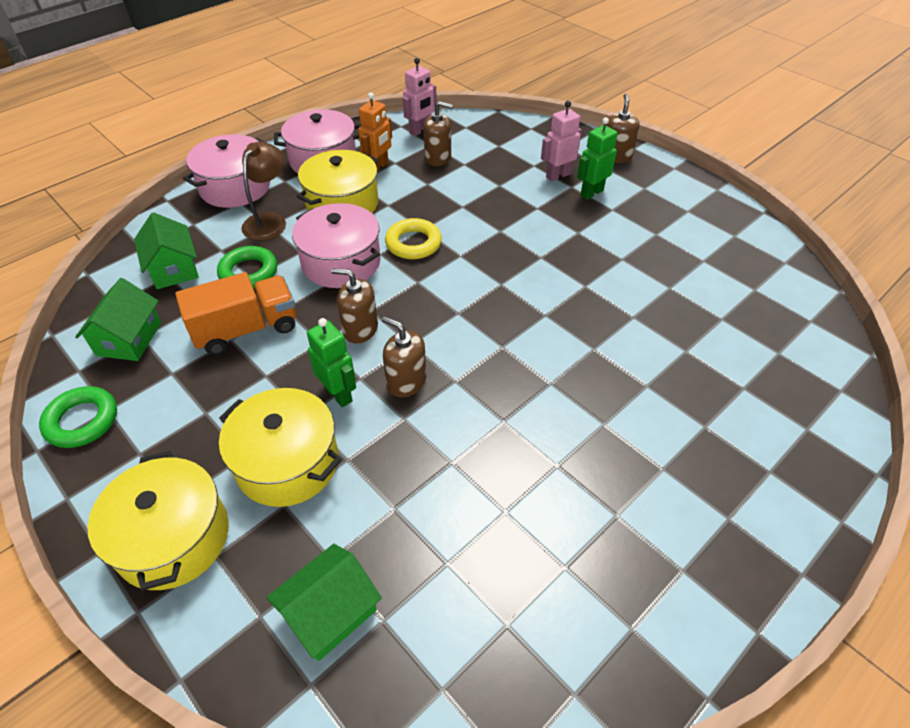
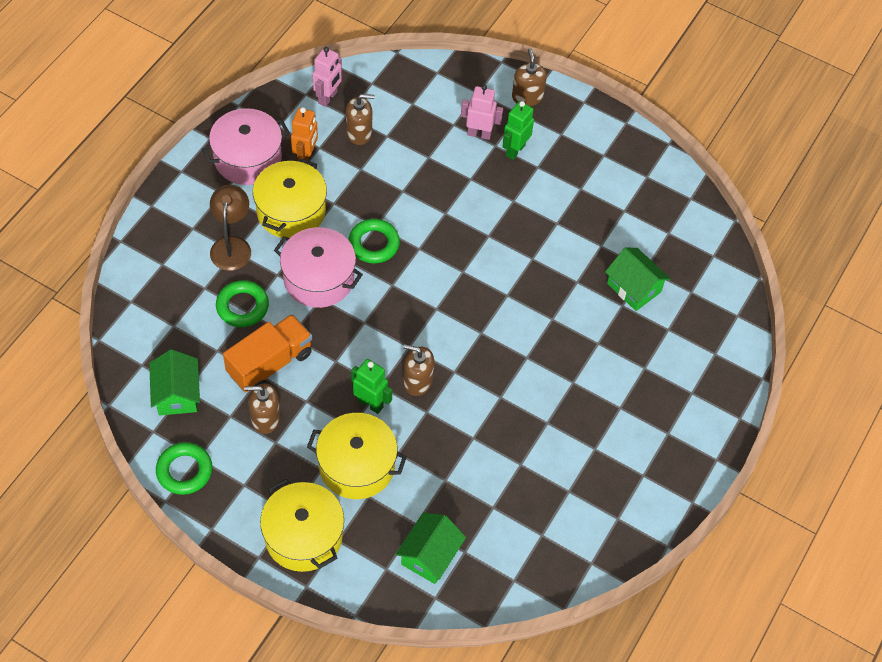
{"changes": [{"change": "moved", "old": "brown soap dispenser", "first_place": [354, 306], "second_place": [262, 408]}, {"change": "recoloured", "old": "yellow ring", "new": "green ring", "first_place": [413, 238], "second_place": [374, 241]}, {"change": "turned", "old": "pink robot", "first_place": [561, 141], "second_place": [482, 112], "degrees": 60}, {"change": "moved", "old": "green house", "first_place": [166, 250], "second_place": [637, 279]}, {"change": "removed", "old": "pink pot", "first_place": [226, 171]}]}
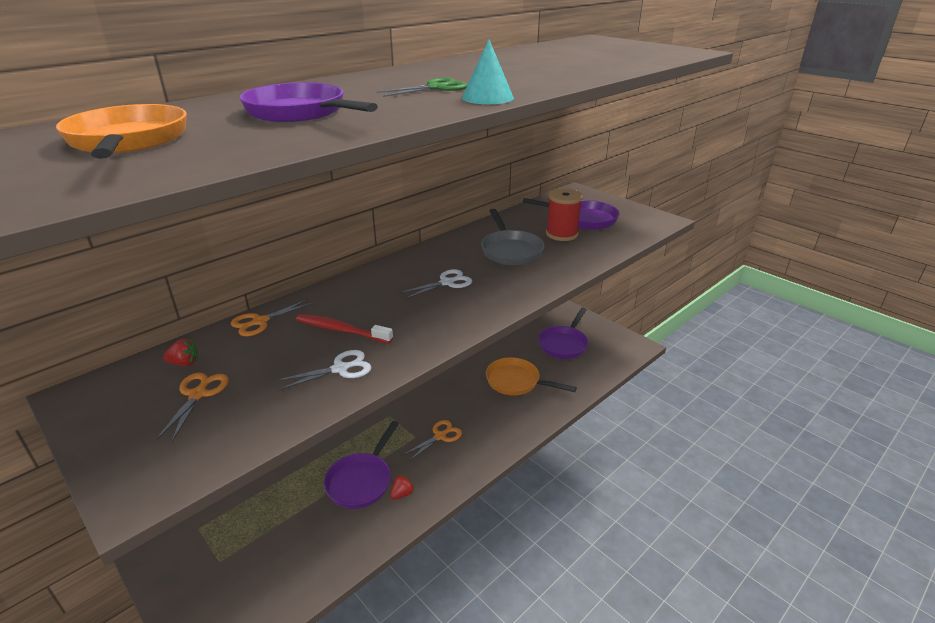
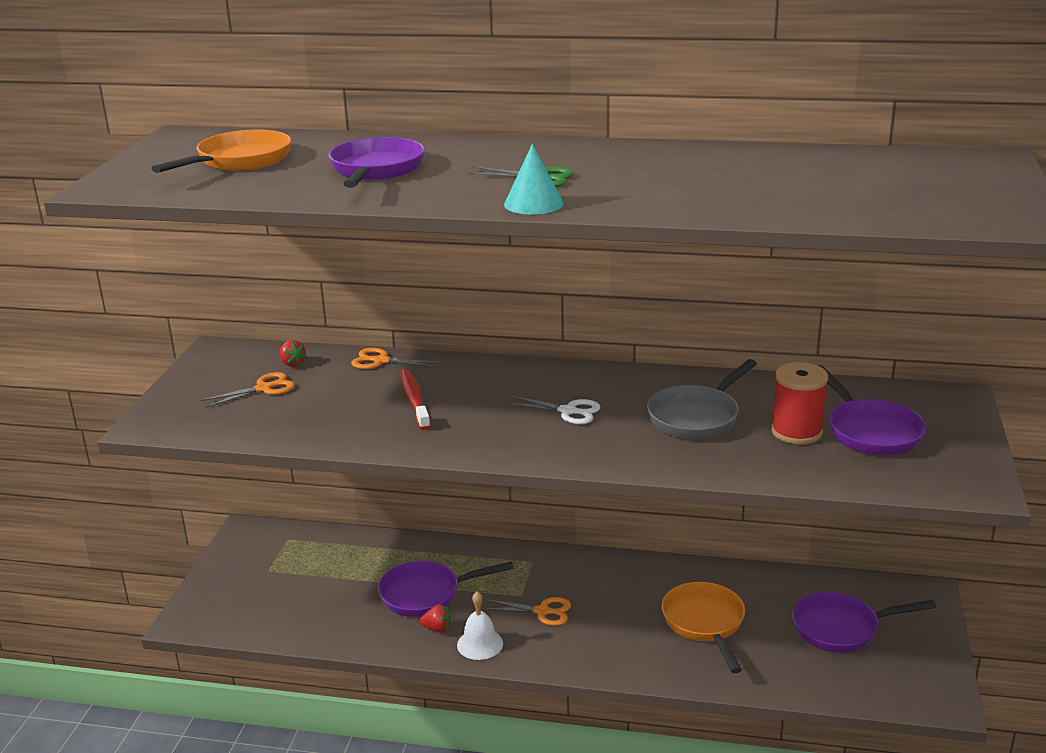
{"changes": [{"change": "added", "new": "white bell", "second_place": [480, 625]}, {"change": "removed", "old": "white scissors", "first_place": [323, 370]}]}
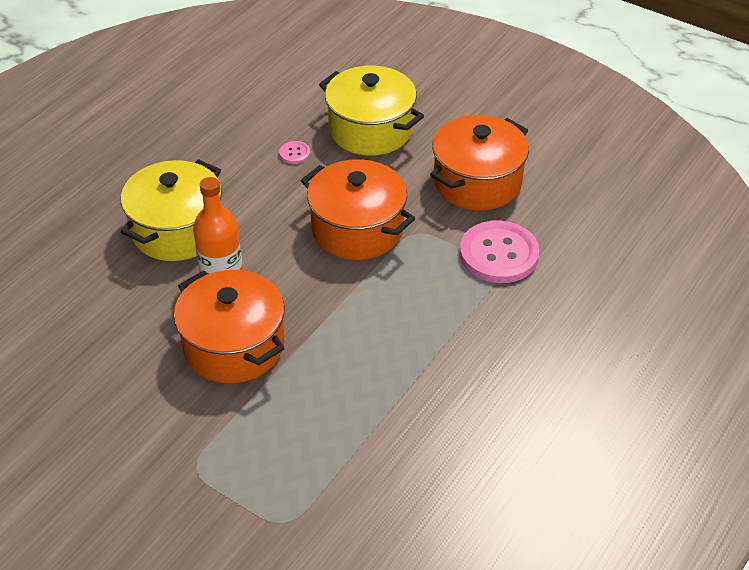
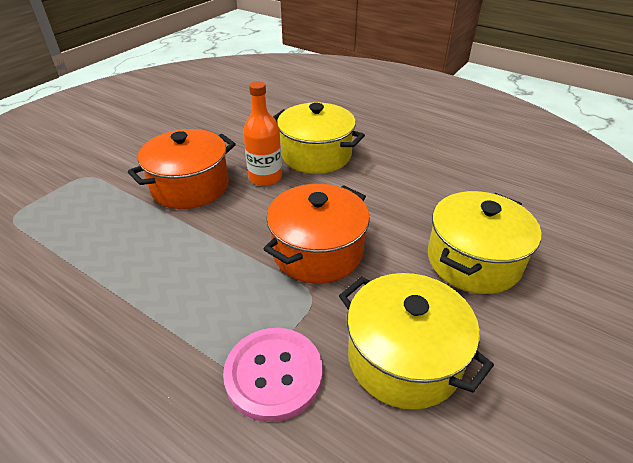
{"changes": [{"change": "recoloured", "old": "orange pot", "new": "yellow pot", "first_place": [479, 162], "second_place": [416, 341]}, {"change": "removed", "old": "pink button", "first_place": [294, 152]}]}
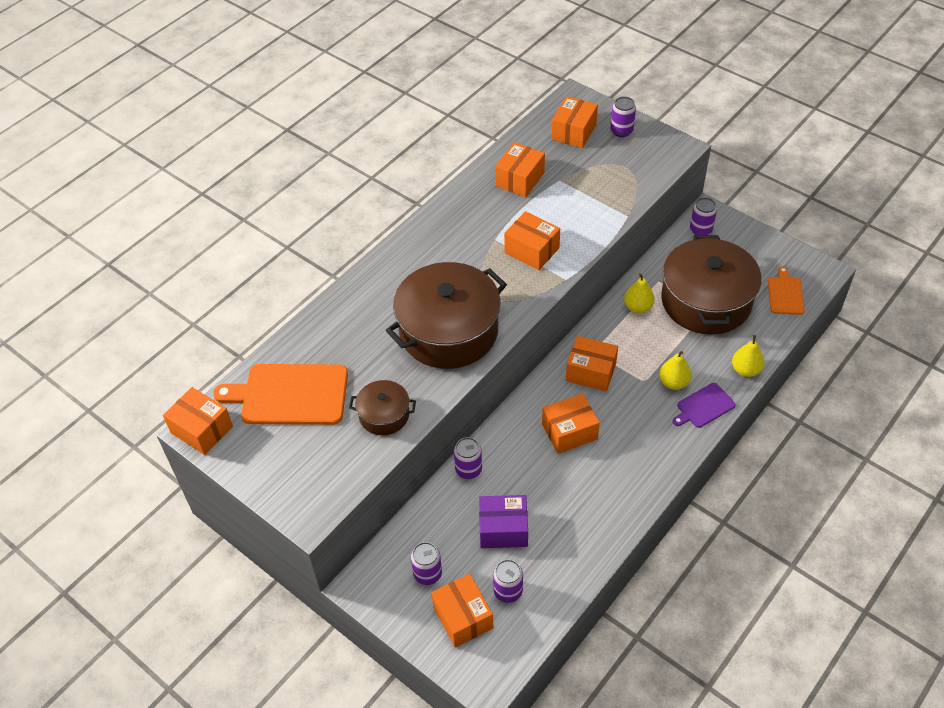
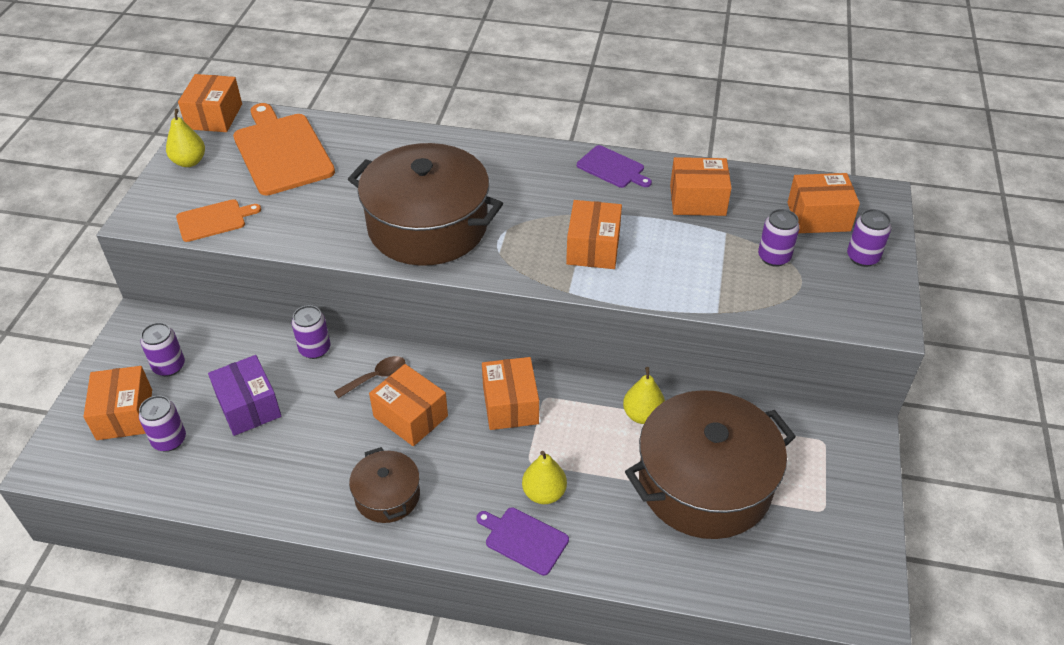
{"changes": [{"change": "turned", "old": "orange box", "first_place": [462, 610], "second_place": [117, 403], "degrees": -45}, {"change": "moved", "old": "yellow pear", "first_place": [748, 356], "second_place": [185, 138]}, {"change": "moved", "old": "orange cutting board", "first_place": [786, 291], "second_place": [218, 220]}, {"change": "added", "new": "brown spoon", "second_place": [370, 377]}, {"change": "moved", "old": "brown pot", "first_place": [382, 407], "second_place": [384, 485]}, {"change": "added", "new": "purple cutting board", "second_place": [614, 166]}, {"change": "moved", "old": "purple can", "first_place": [703, 216], "second_place": [779, 238]}]}
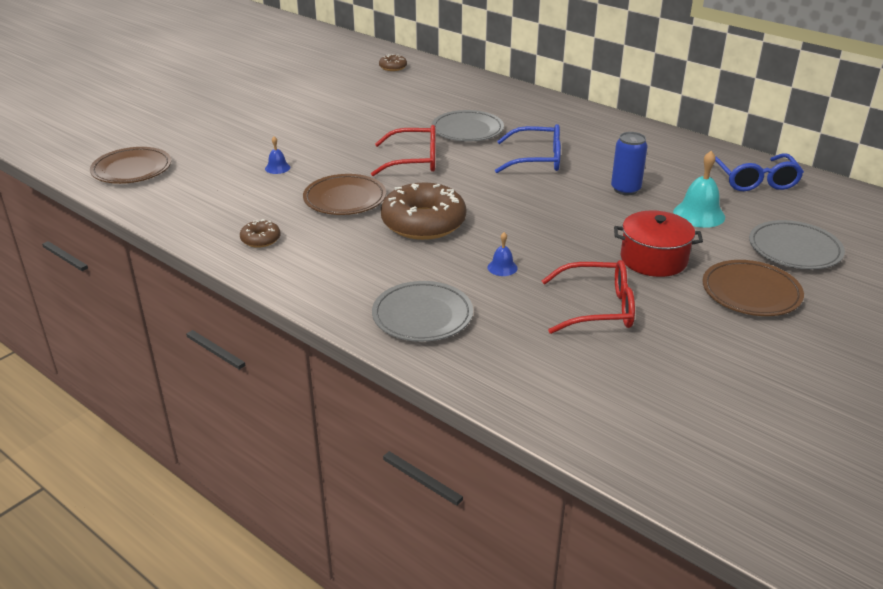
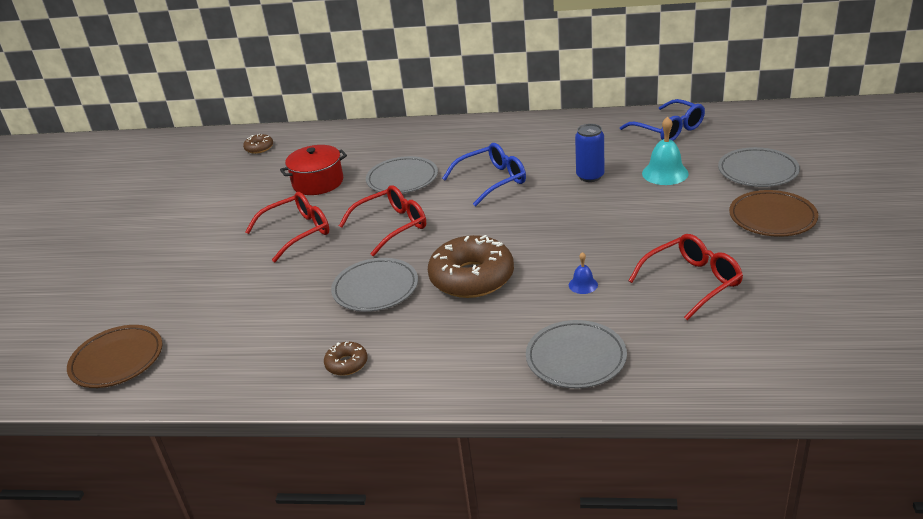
{"changes": [{"change": "added", "new": "red glasses", "second_place": [287, 227]}, {"change": "moved", "old": "red pot", "first_place": [658, 244], "second_place": [313, 170]}, {"change": "recoloured", "old": "brown plate", "new": "grey plate", "first_place": [344, 194], "second_place": [374, 285]}, {"change": "removed", "old": "blue bell", "first_place": [277, 155]}]}
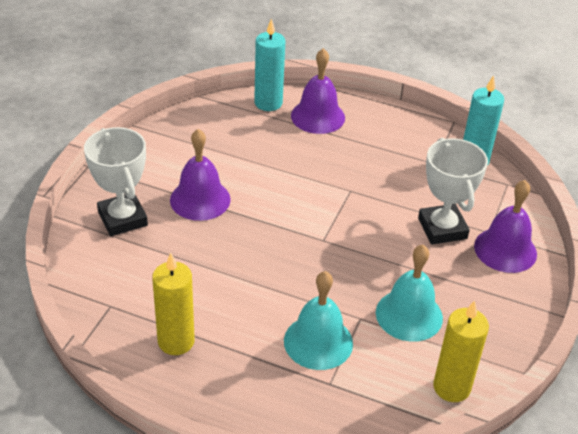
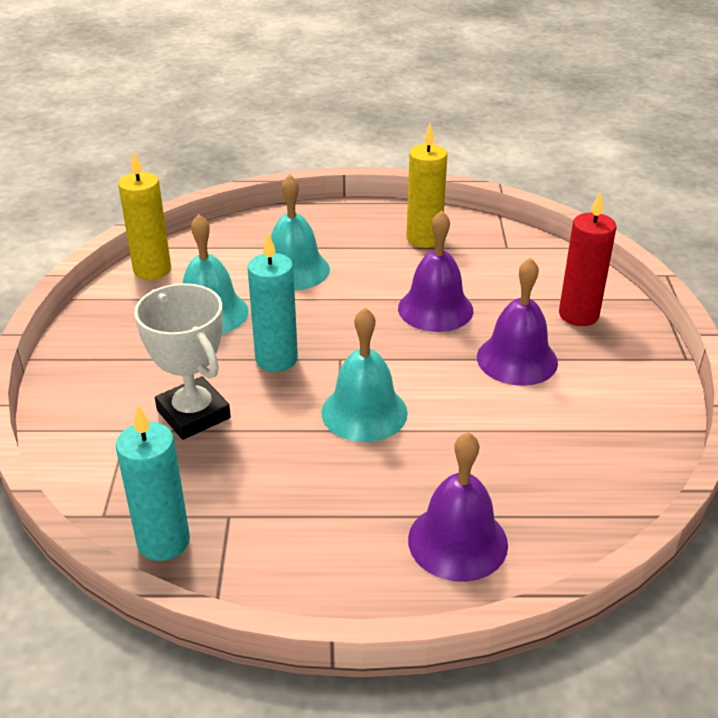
{"changes": [{"change": "moved", "old": "turquoise candle", "first_place": [269, 65], "second_place": [272, 302]}, {"change": "added", "new": "turquoise bell", "second_place": [364, 375]}, {"change": "moved", "old": "purple bell", "first_place": [505, 226], "second_place": [436, 271]}, {"change": "replaced", "old": "white trophy", "new": "red candle", "first_place": [116, 181], "second_place": [587, 259]}]}
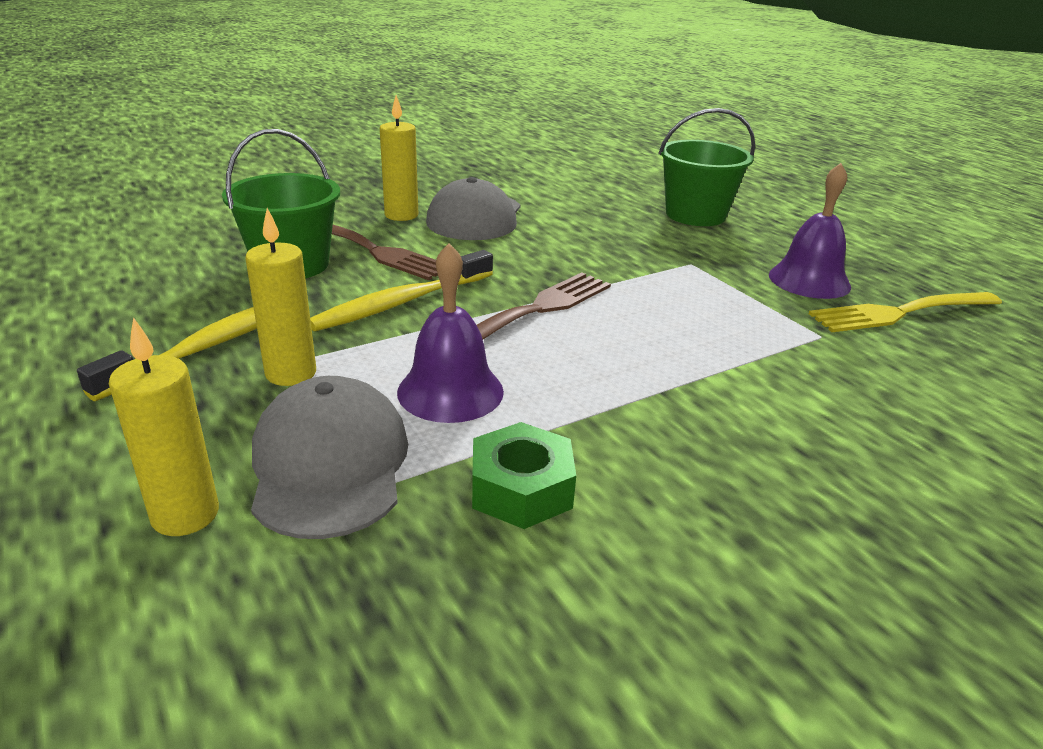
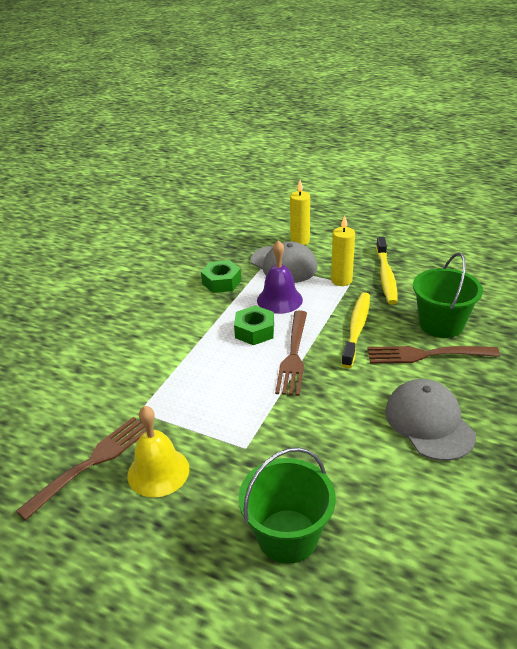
{"changes": [{"change": "recoloured", "old": "yellow fork", "new": "brown fork", "first_place": [905, 312], "second_place": [81, 468]}, {"change": "recoloured", "old": "purple bell", "new": "yellow bell", "first_place": [810, 231], "second_place": [158, 451]}, {"change": "added", "new": "green nut", "second_place": [254, 325]}, {"change": "removed", "old": "yellow candle", "first_place": [399, 158]}]}
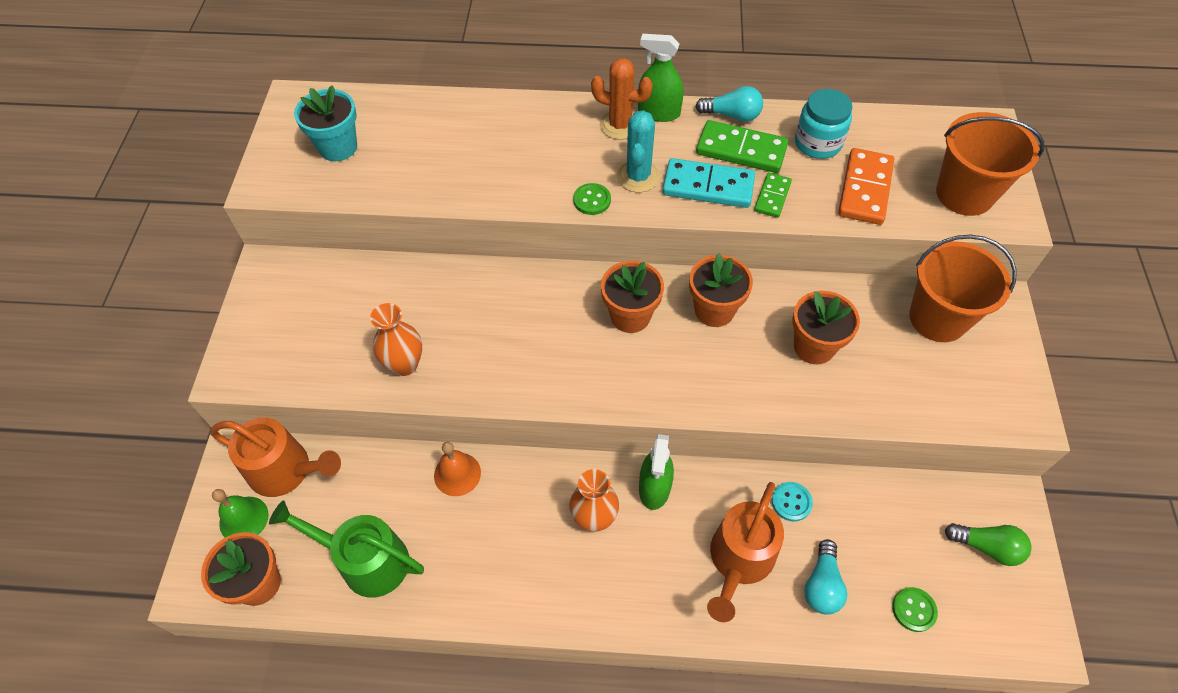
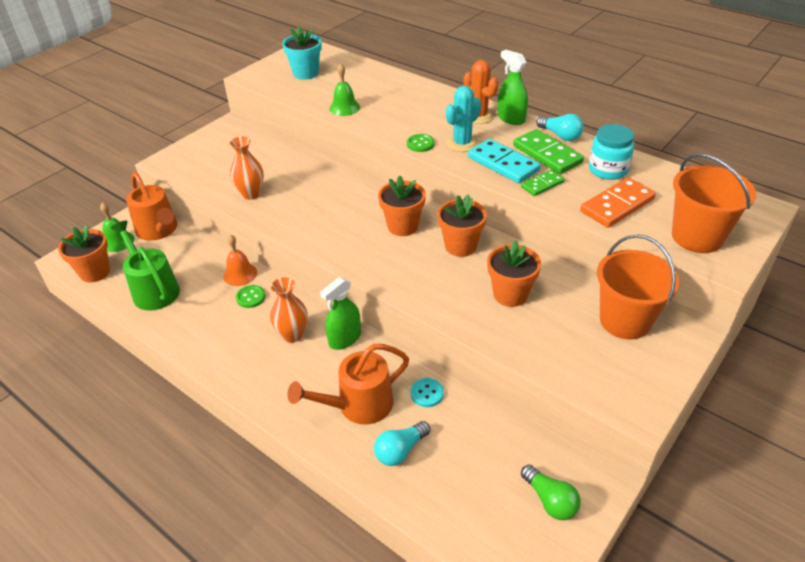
{"changes": [{"change": "moved", "old": "green button", "first_place": [915, 609], "second_place": [251, 296]}, {"change": "added", "new": "green bell", "second_place": [344, 89]}]}
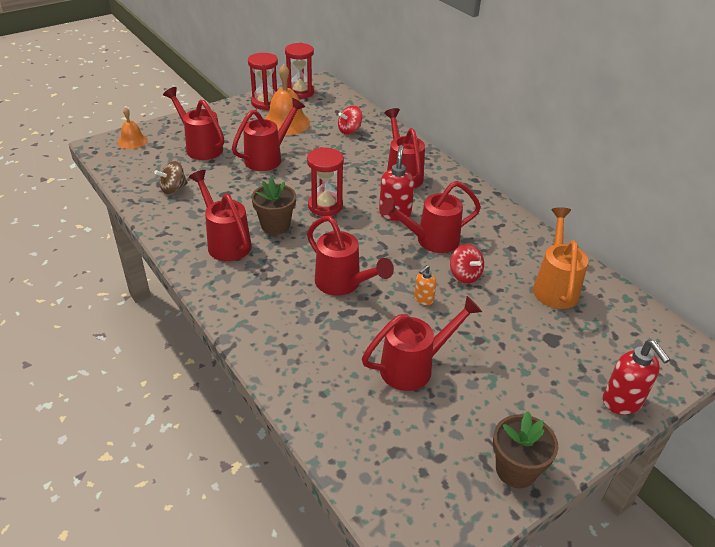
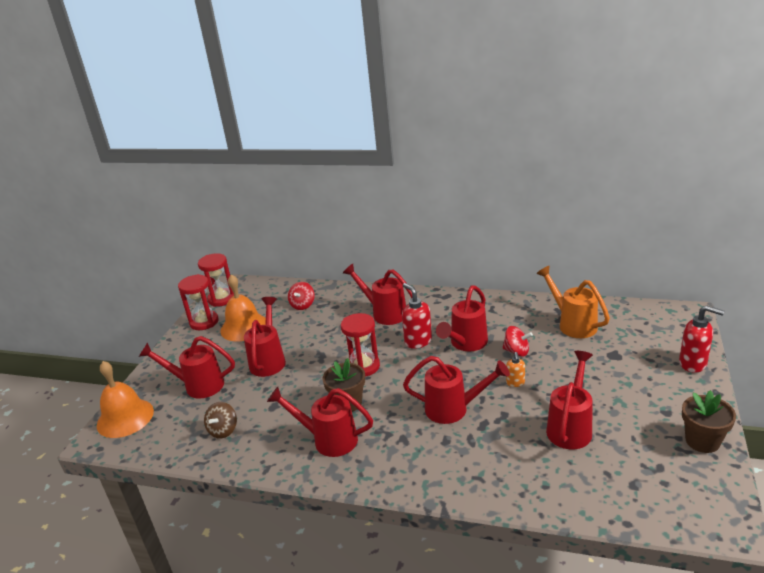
{"changes": [{"change": "resized", "old": "orange bell", "first_place": [133, 128], "second_place": [125, 399], "factor": 1.74}]}
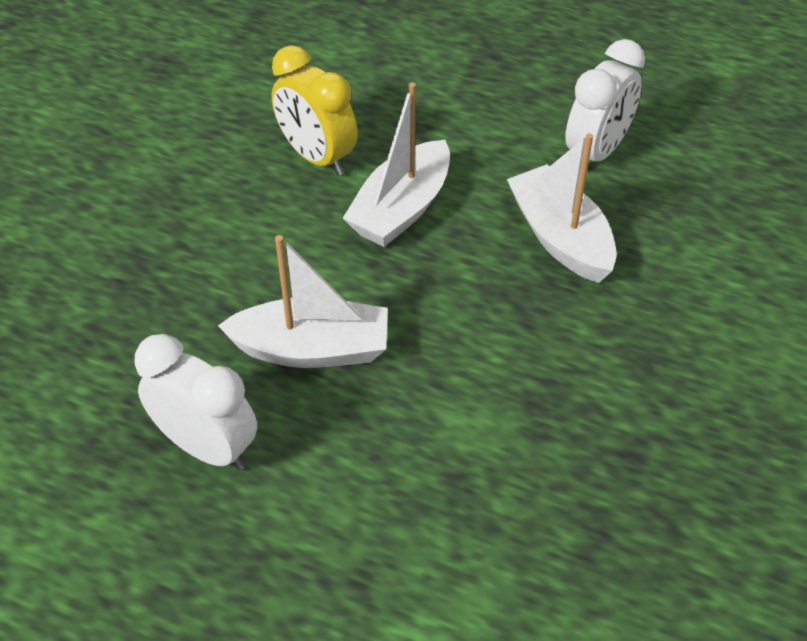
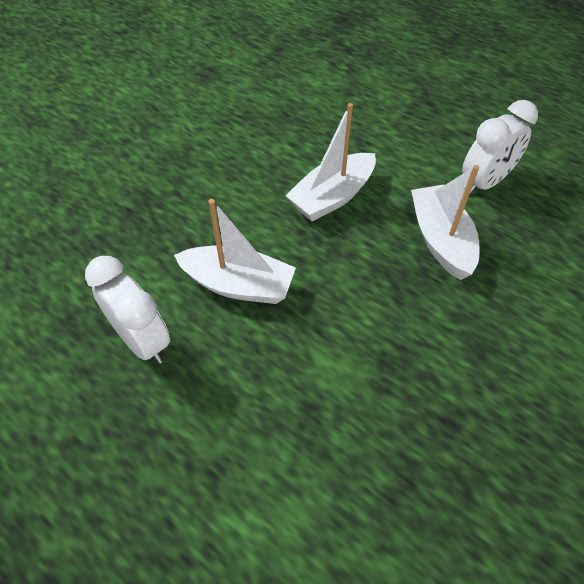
{"changes": [{"change": "removed", "old": "yellow clock", "first_place": [314, 110]}]}
